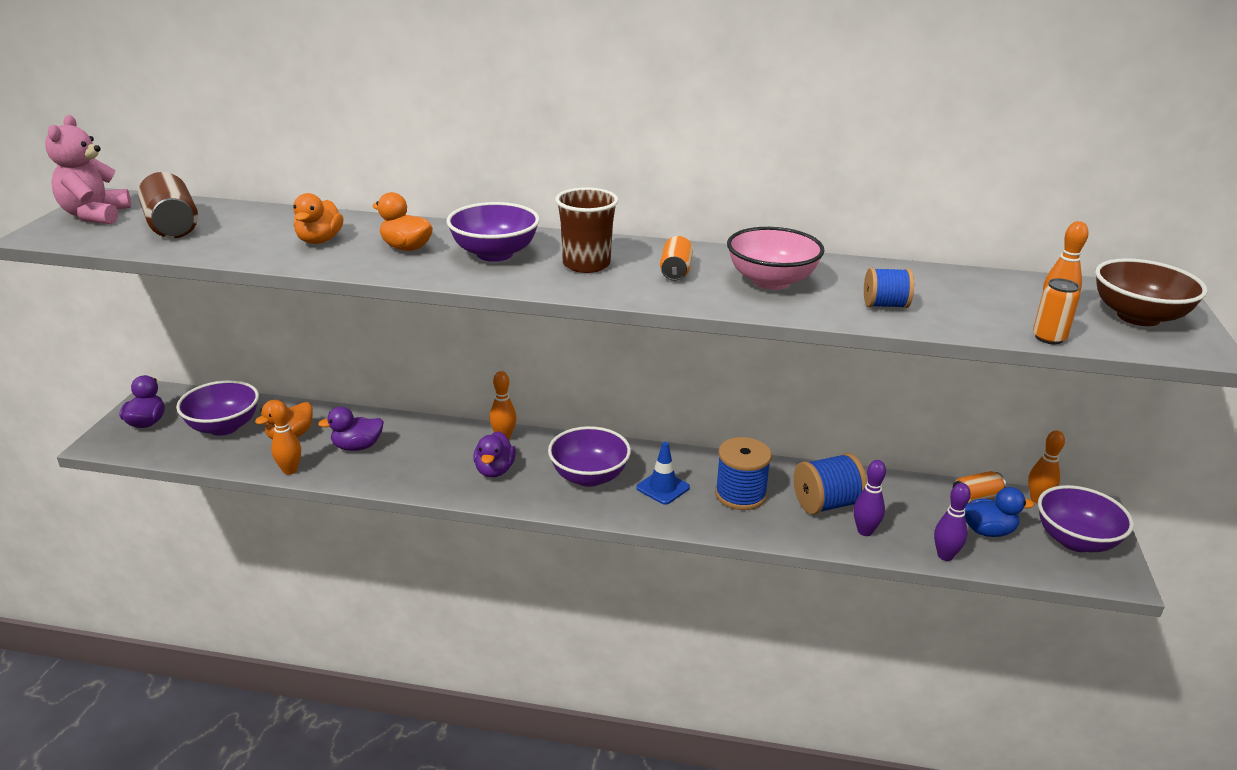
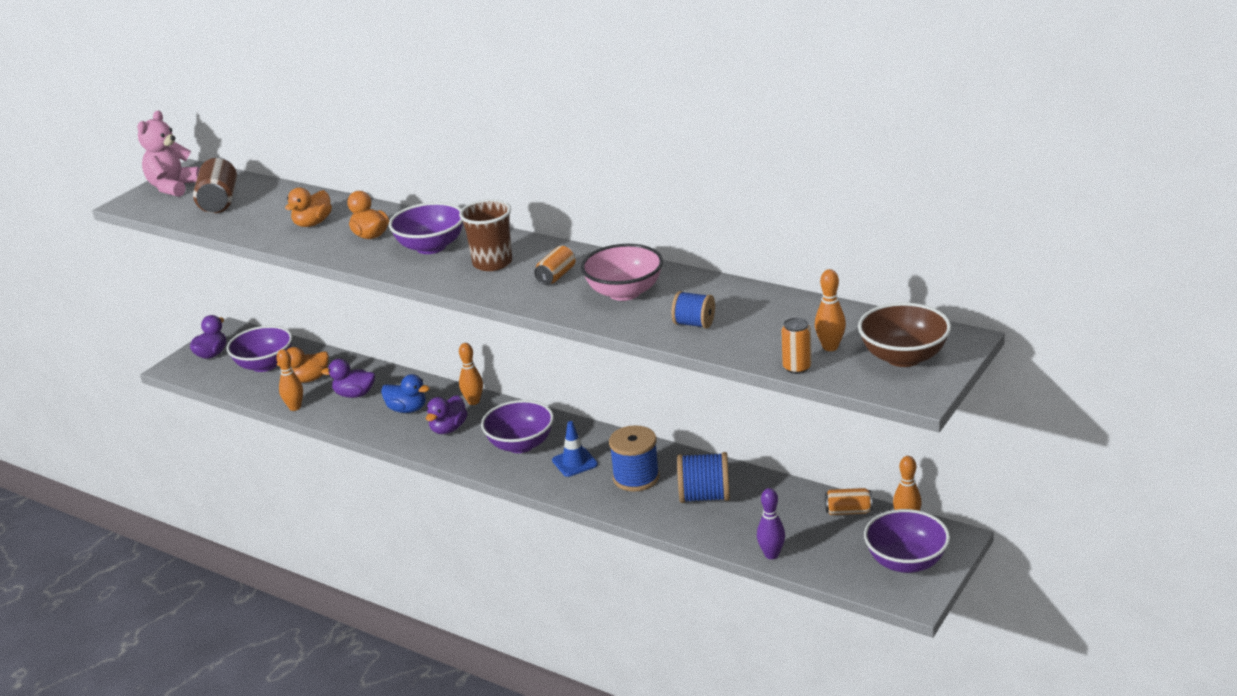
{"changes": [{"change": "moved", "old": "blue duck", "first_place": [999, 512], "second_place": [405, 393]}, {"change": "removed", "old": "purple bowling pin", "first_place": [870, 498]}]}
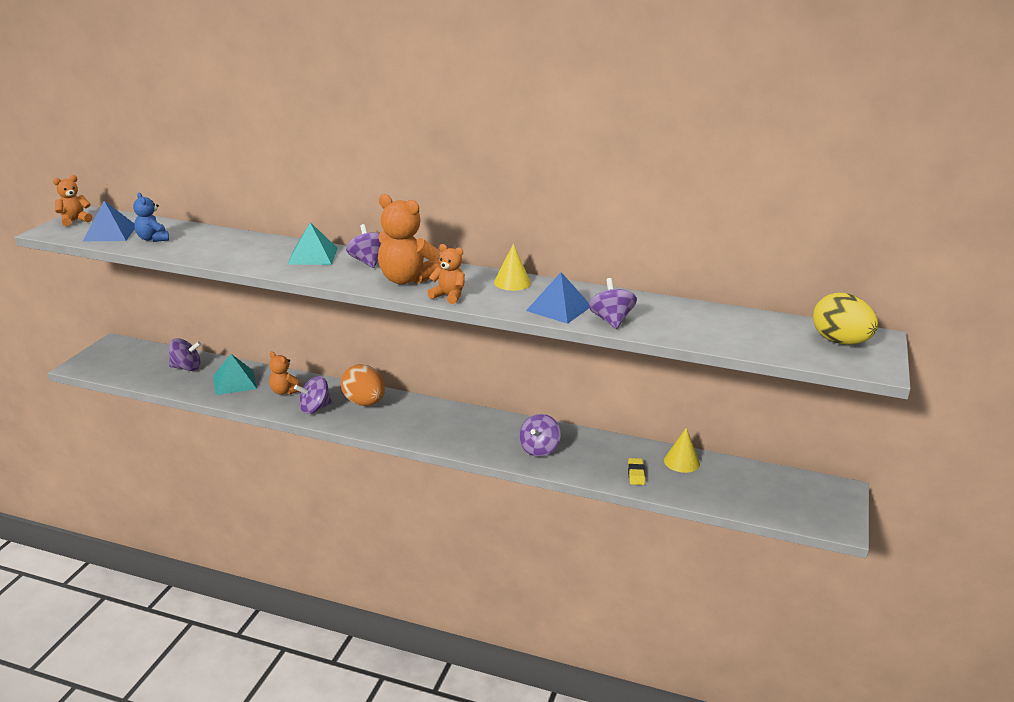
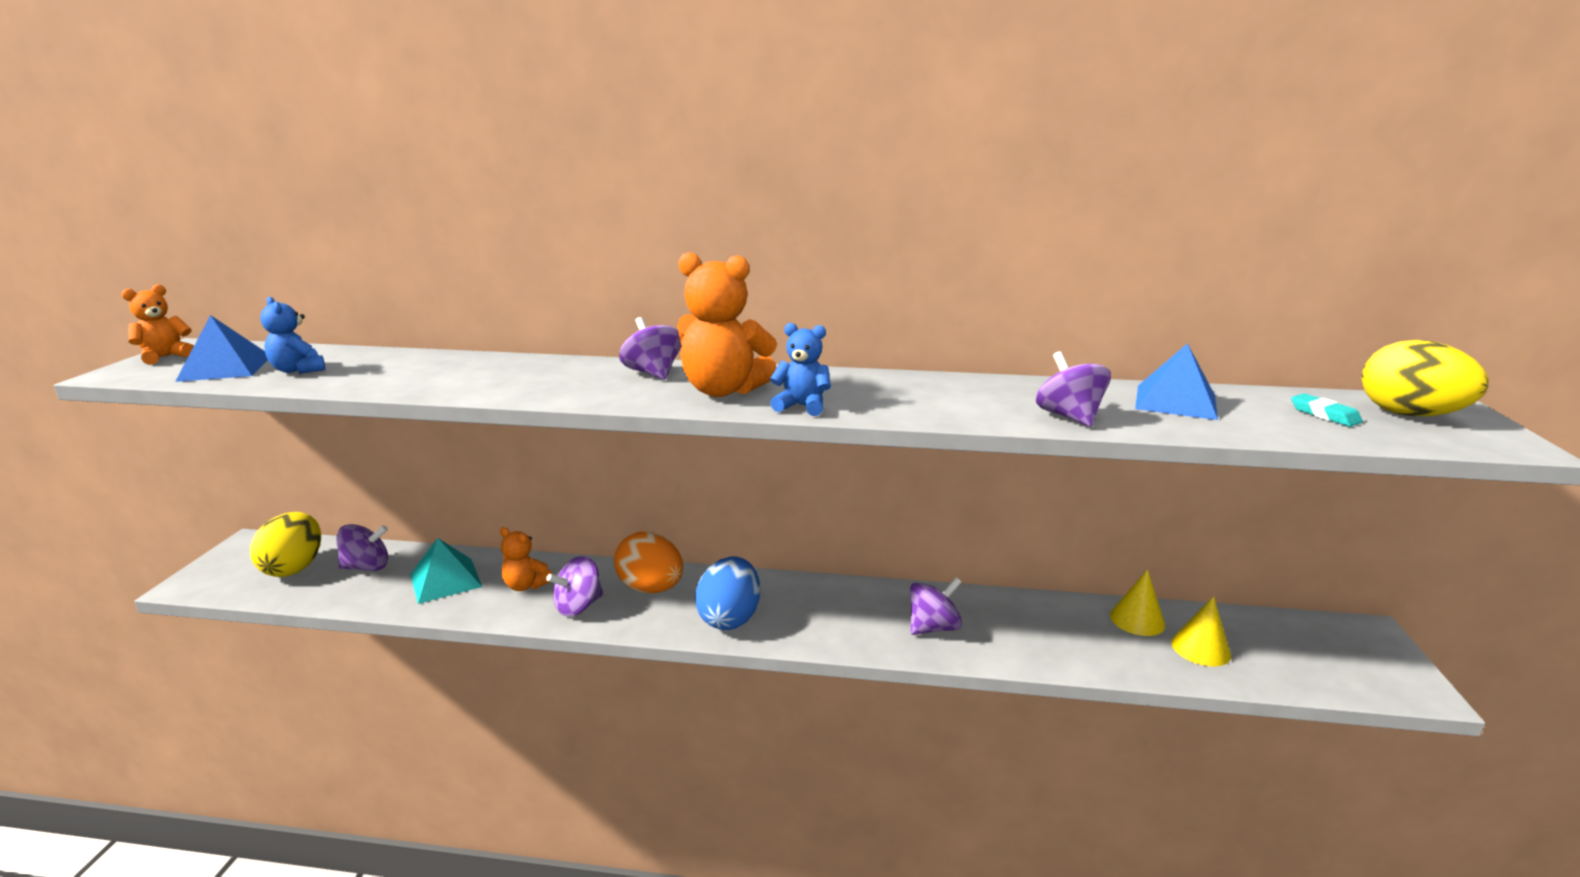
{"changes": [{"change": "added", "new": "yellow egg", "second_place": [285, 544]}, {"change": "added", "new": "blue egg", "second_place": [727, 593]}, {"change": "recoloured", "old": "orange teddy bear", "new": "blue teddy bear", "first_place": [446, 274], "second_place": [800, 369]}, {"change": "turned", "old": "purple spinning top", "first_place": [540, 435], "second_place": [936, 606], "degrees": -135}, {"change": "moved", "old": "blue pyramid", "first_place": [557, 298], "second_place": [1176, 381]}, {"change": "moved", "old": "yellow cone", "first_place": [512, 267], "second_place": [1201, 631]}, {"change": "added", "new": "turquoise eraser", "second_place": [1327, 410]}, {"change": "removed", "old": "turquoise pyramid", "first_place": [313, 243]}, {"change": "removed", "old": "yellow eraser", "first_place": [636, 471]}]}
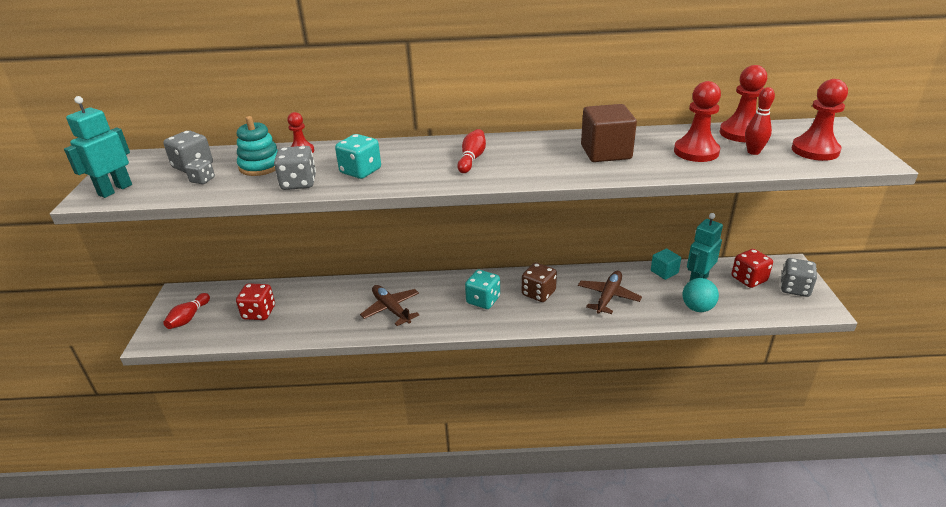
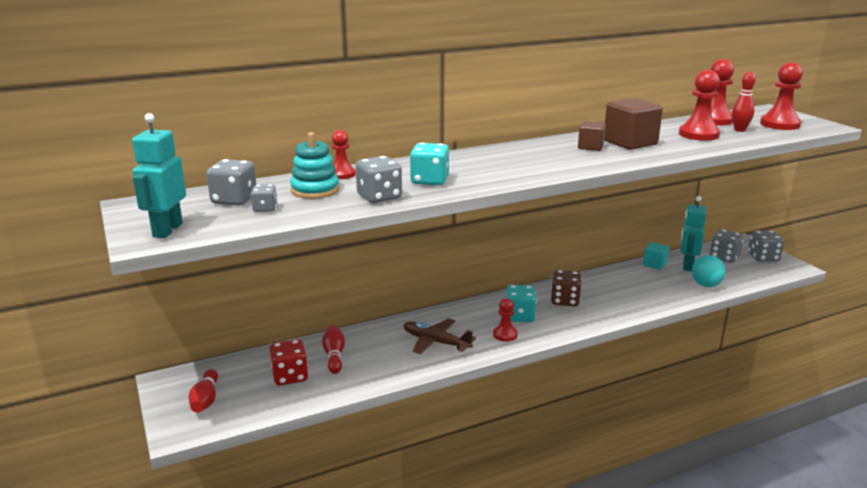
{"changes": [{"change": "moved", "old": "red bowling pin", "first_place": [471, 151], "second_place": [333, 349]}, {"change": "added", "new": "red pawn", "second_place": [505, 320]}, {"change": "added", "new": "brown cube", "second_place": [592, 136]}, {"change": "recoloured", "old": "red dice", "new": "grey dice", "first_place": [752, 268], "second_place": [727, 246]}, {"change": "removed", "old": "brown plane", "first_place": [610, 292]}]}
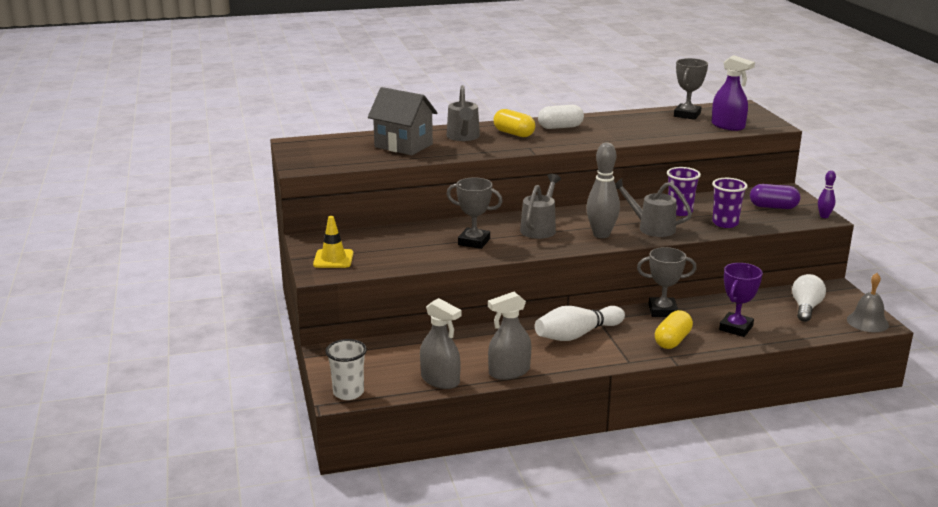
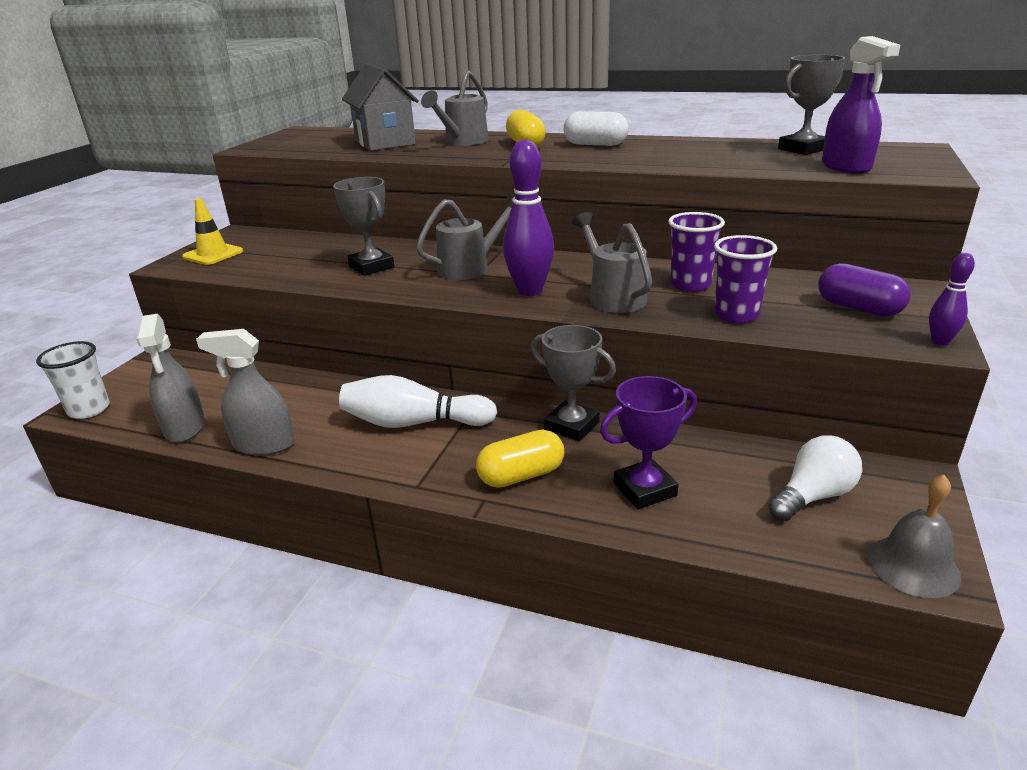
{"changes": [{"change": "recoloured", "old": "grey bowling pin", "new": "purple bowling pin", "first_place": [603, 190], "second_place": [528, 217]}]}
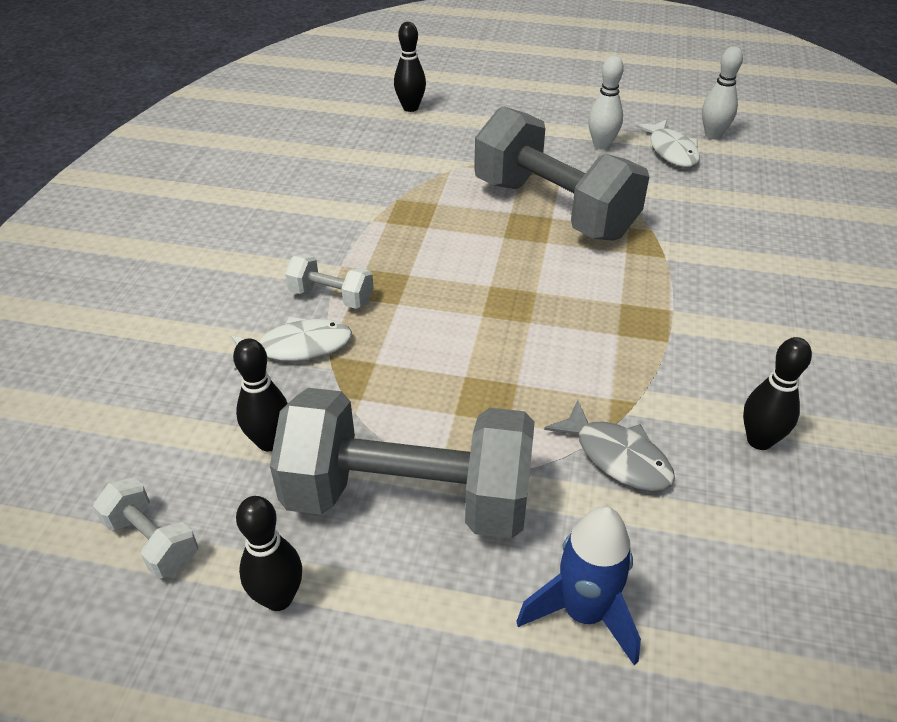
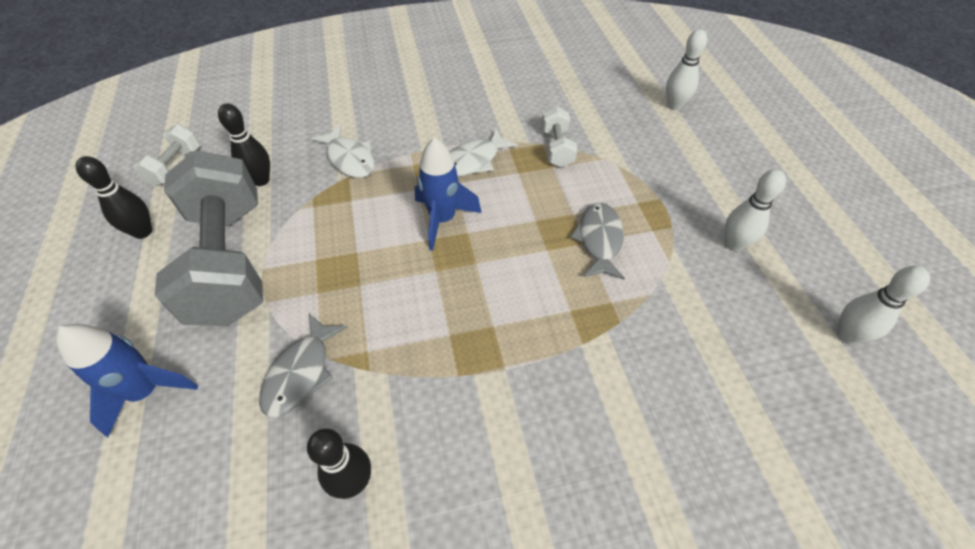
{"changes": [{"change": "added", "new": "blue rocket", "second_place": [448, 194]}, {"change": "moved", "old": "white fish", "first_place": [667, 143], "second_place": [484, 153]}, {"change": "moved", "old": "white dumbbell", "first_place": [329, 281], "second_place": [559, 137]}, {"change": "replaced", "old": "grey dumbbell", "new": "grey fish", "first_place": [561, 173], "second_place": [597, 241]}, {"change": "recoloured", "old": "black bowling pin", "new": "white bowling pin", "first_place": [410, 67], "second_place": [686, 69]}]}
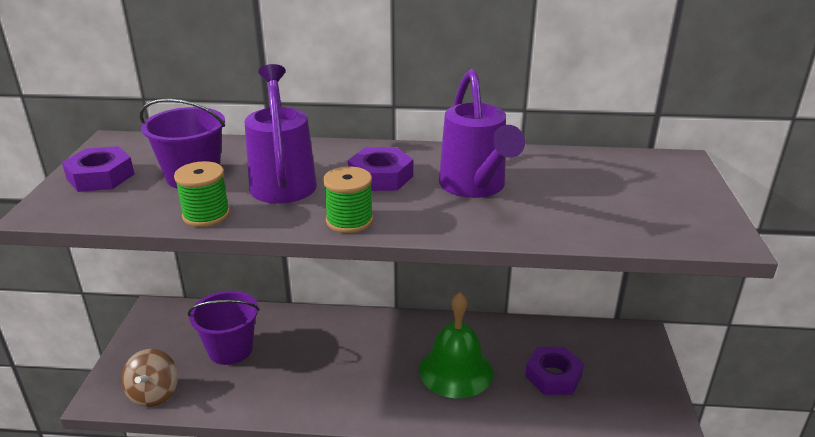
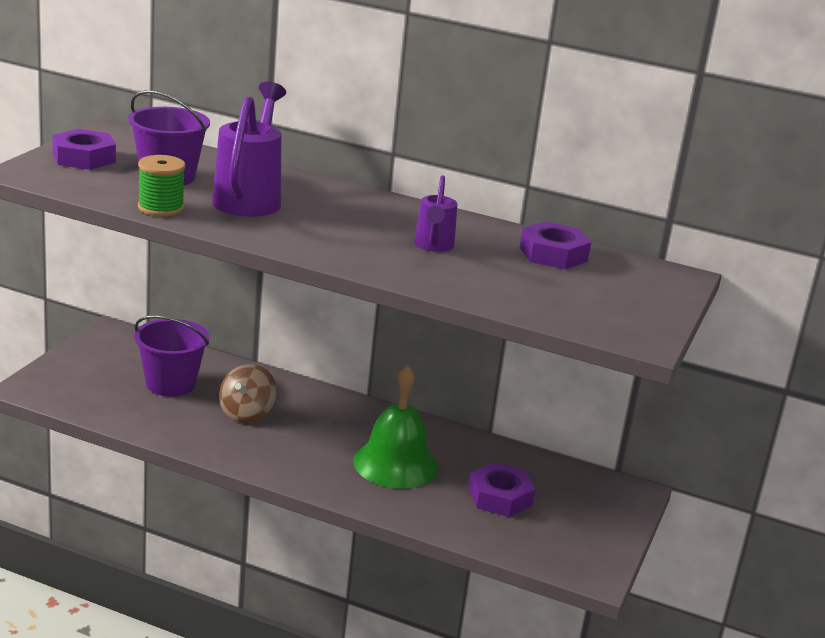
{"changes": [{"change": "moved", "old": "brown spinning top", "first_place": [149, 378], "second_place": [248, 393]}, {"change": "resized", "old": "purple watering can", "first_place": [482, 133], "second_place": [435, 213], "factor": 0.58}, {"change": "moved", "old": "purple nut", "first_place": [380, 169], "second_place": [555, 245]}, {"change": "removed", "old": "green spool", "first_place": [348, 200]}]}
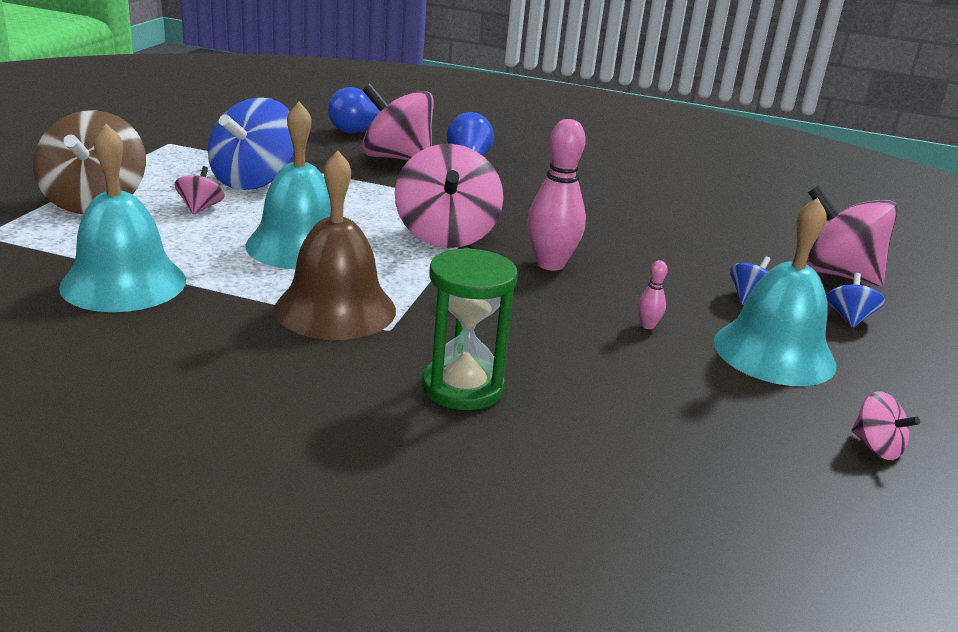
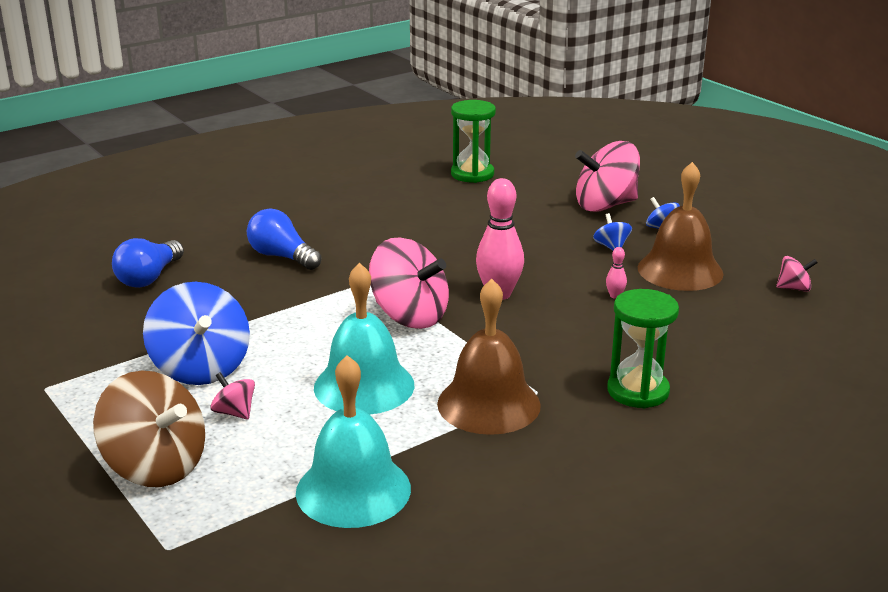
{"changes": [{"change": "added", "new": "green hourglass", "second_place": [473, 141]}, {"change": "recoloured", "old": "turquoise bell", "new": "brown bell", "first_place": [775, 292], "second_place": [681, 226]}, {"change": "removed", "old": "pink spinning top", "first_place": [398, 122]}]}
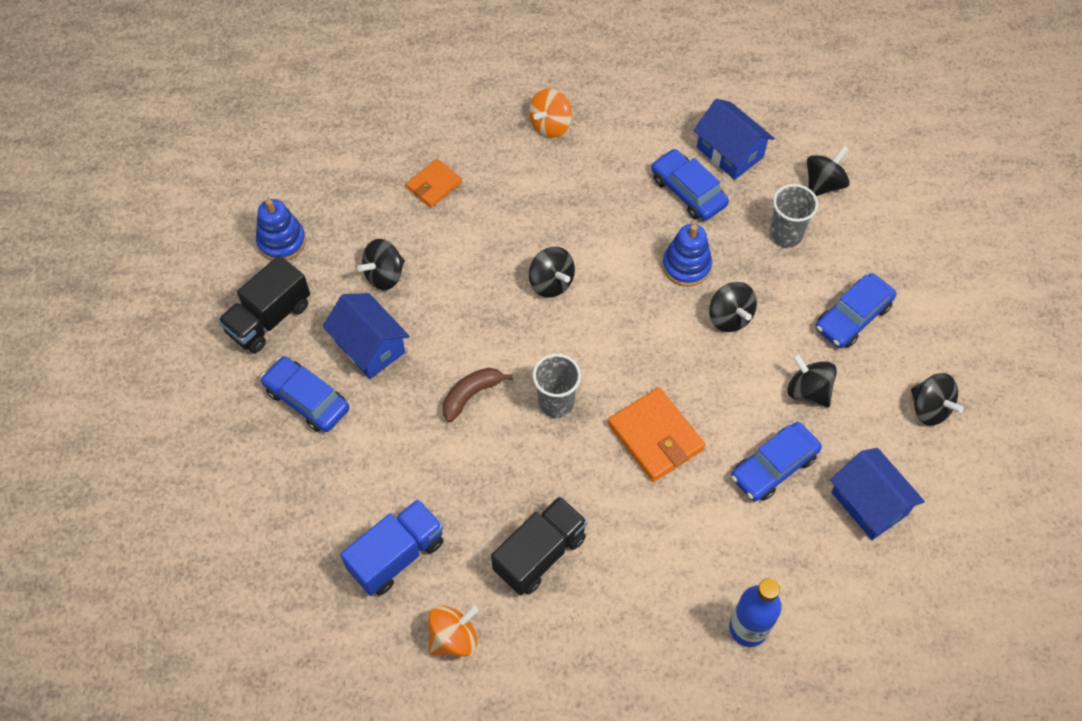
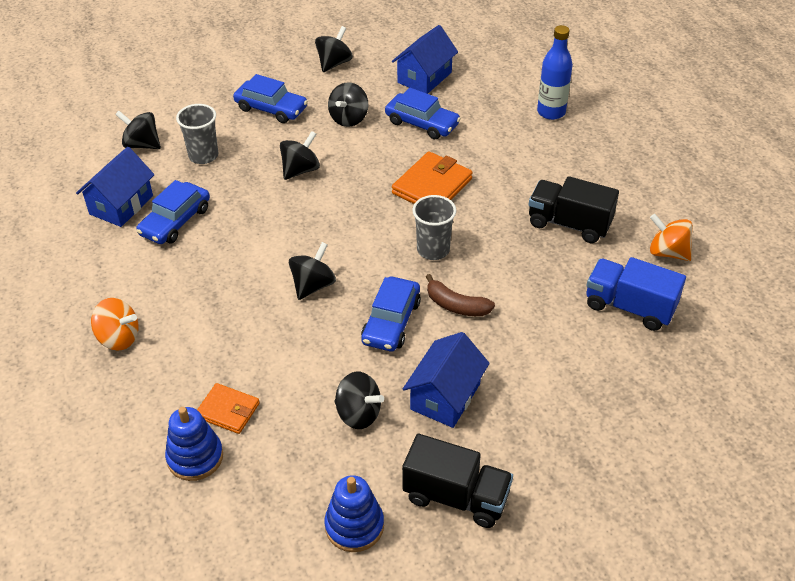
{"changes": [{"change": "moved", "old": "blue stacking toy", "first_place": [687, 255], "second_place": [194, 444]}, {"change": "moved", "old": "blue car", "first_place": [305, 394], "second_place": [391, 314]}]}
